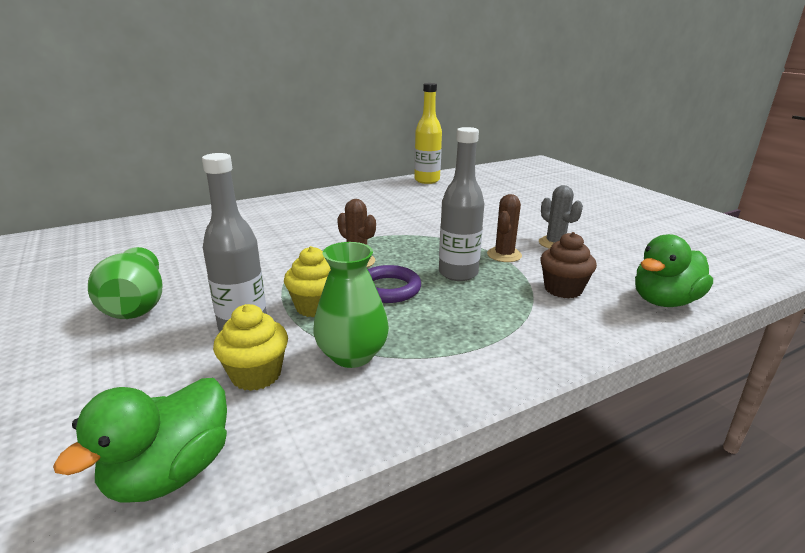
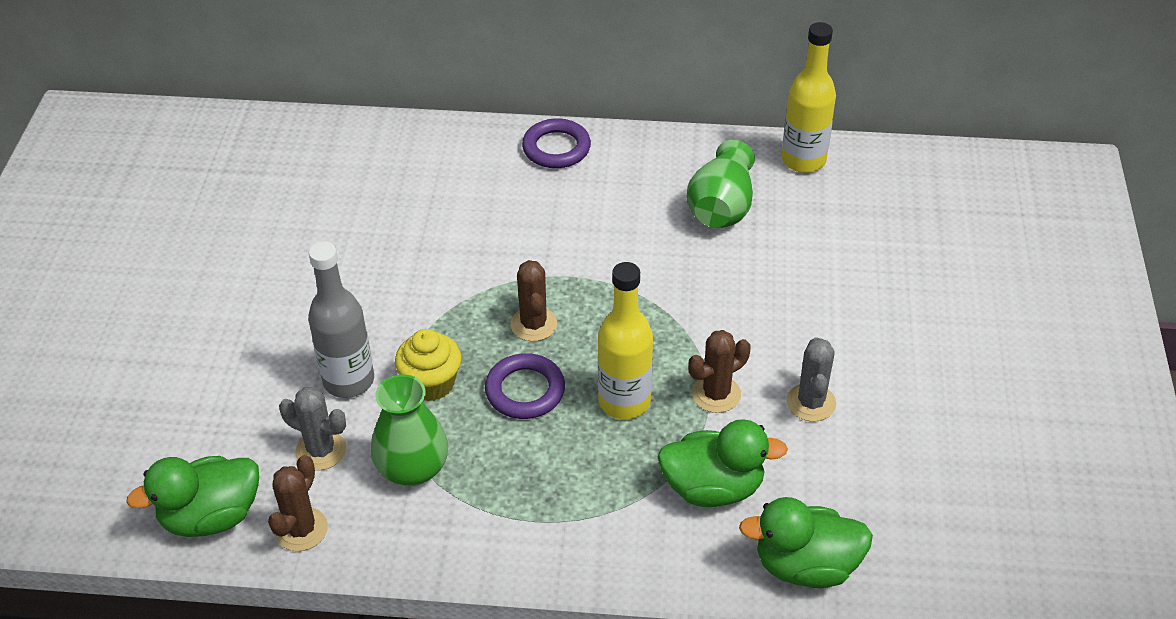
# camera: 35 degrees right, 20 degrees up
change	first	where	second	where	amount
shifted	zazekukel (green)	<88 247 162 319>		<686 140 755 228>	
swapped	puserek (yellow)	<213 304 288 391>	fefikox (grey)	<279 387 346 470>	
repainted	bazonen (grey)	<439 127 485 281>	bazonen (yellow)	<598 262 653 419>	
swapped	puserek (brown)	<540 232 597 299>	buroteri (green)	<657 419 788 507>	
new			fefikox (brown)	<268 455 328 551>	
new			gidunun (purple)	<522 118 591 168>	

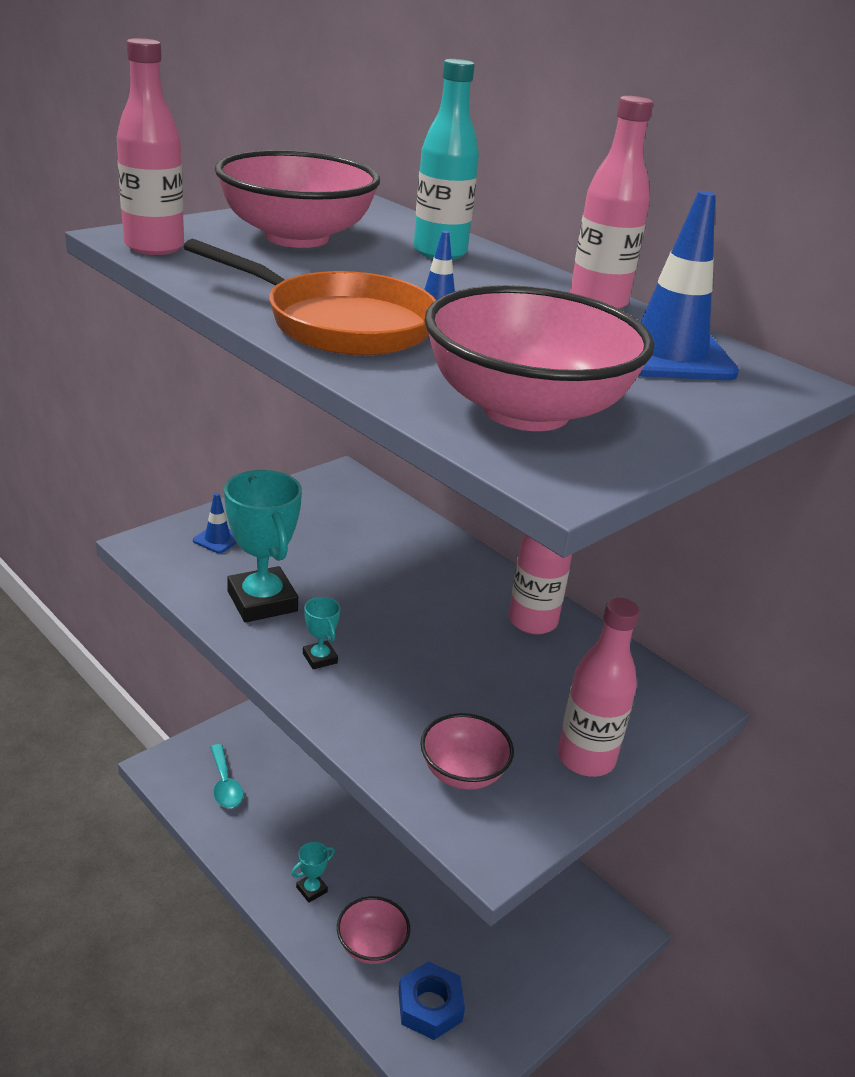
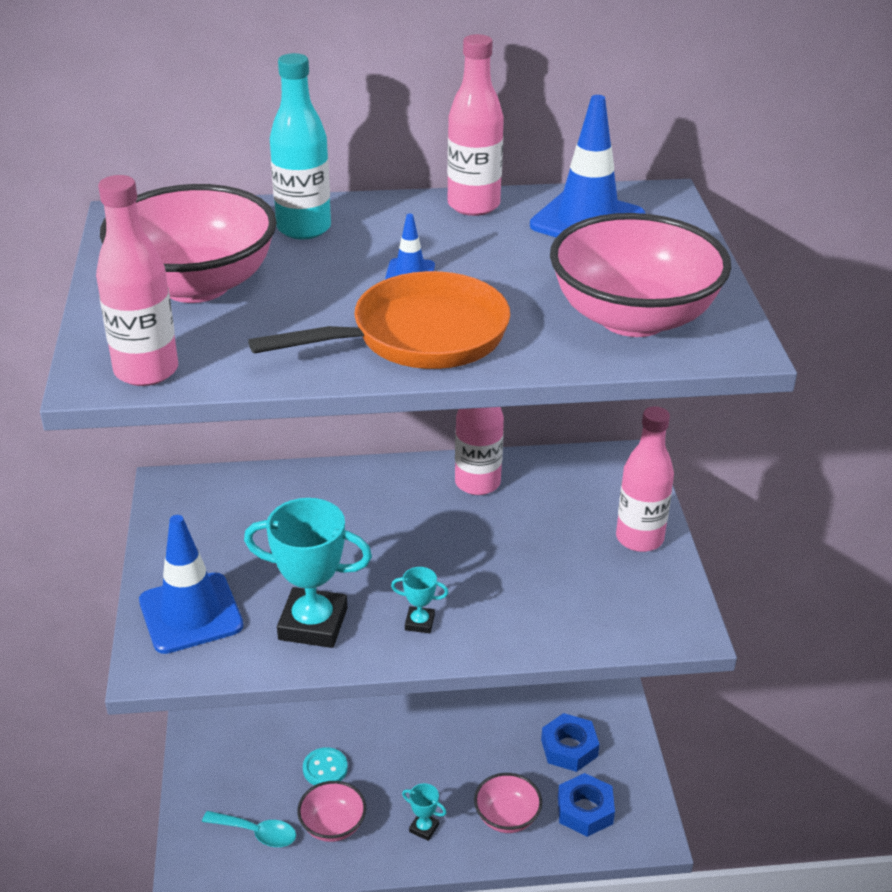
# camera: 50 degrees left, 5 degrees up
change	first	where	second	where	amount
scaled	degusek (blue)	<193 493 237 553>		<139 515 243 654>	x2.15
rotated	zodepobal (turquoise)	<291 842 335 903>		<402 783 446 841>	60 degrees counterclockwise
shifted	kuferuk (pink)	<420 713 514 789>		<297 781 366 842>	
new			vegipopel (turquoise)	<303 747 348 785>	
new			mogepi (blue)	<541 713 600 772>	

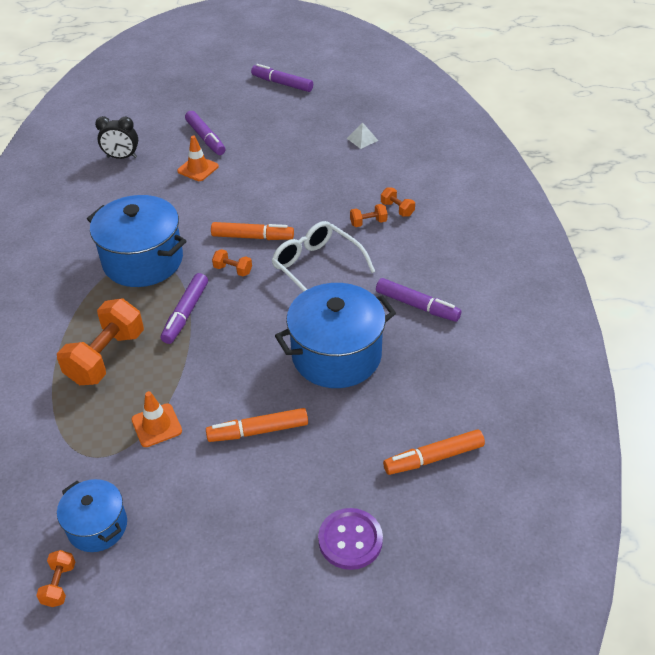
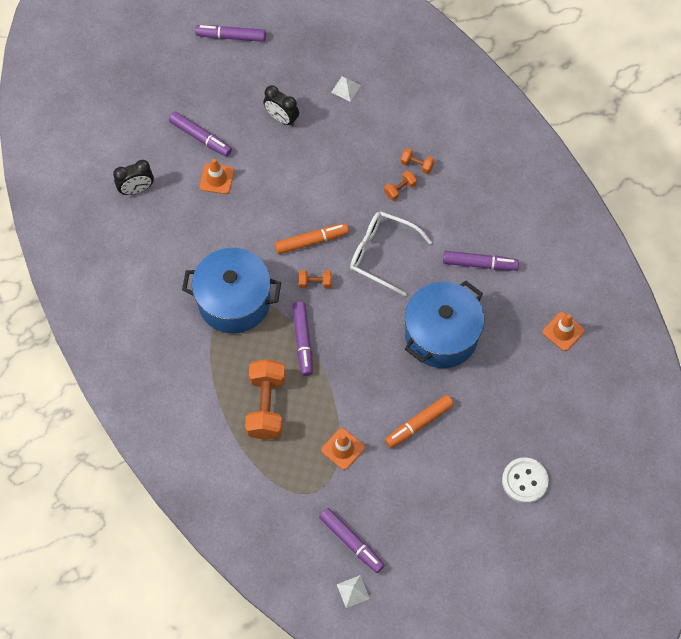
# camera: 25 degrees left, 20 degrees up
change	first	where	second	where	amount
swapped	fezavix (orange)	<36 550 75 607>	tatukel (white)	<337 575 370 608>	
swapped	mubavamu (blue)	<57 479 127 552>	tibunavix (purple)	<319 508 385 573>	
repainted	vegipopel (purple)	<318 508 383 570>	vegipopel (white)	<502 457 549 503>	
gone	tibunavix (orange)	<383 429 485 475>			
new			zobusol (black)	<263 85 299 126>	
new			degusek (orange)	<542 312 585 351>	

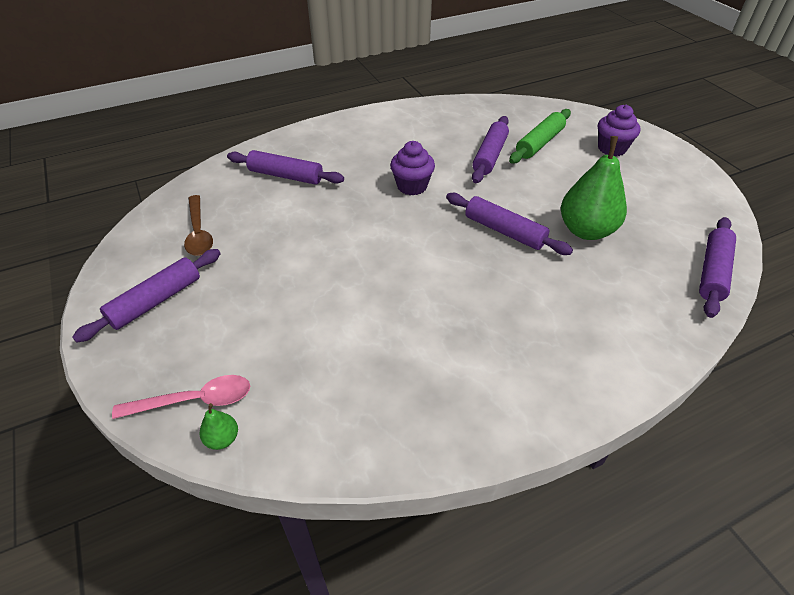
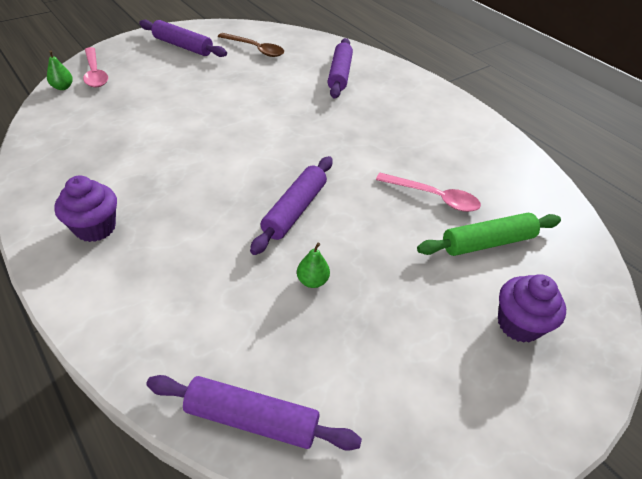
# camera: 75 degrees right, 0 degrees up
change	first	where	second	where	amount
rotated	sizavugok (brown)	<184 195 213 256>		<218 33 284 57>	120 degrees counterclockwise
shifted	puserek (purple)	<390 141 435 195>		<54 176 117 242>	
swapped	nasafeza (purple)	<472 116 509 183>	sizavugok (pink)	<376 173 481 212>	
rotated	nasafeza (green)	<509 109 571 164>		<417 213 561 256>	45 degrees counterclockwise
scaled	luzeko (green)	<561 136 627 240>		<297 243 330 288>	x0.43

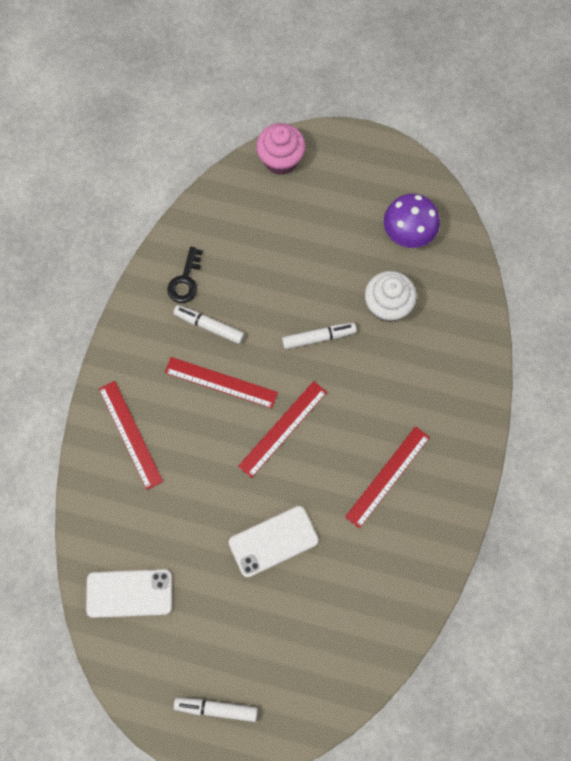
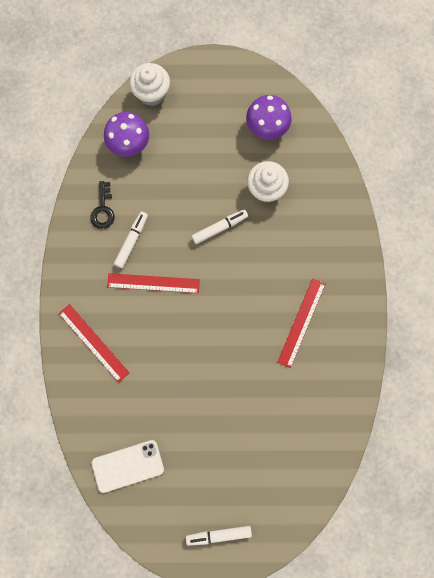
# camera: 15 degrees left, 5 degrees up
change	first	where	second	where	amount
rotated	tibunavix (white)	<173 305 245 344>		<114 211 148 268>	105 degrees clockwise
gone	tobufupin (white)	<229 506 319 577>			
gone	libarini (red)	<238 381 327 478>			
repainted	puserek (pink)	<256 123 306 175>	puserek (white)	<129 63 170 106>	
new			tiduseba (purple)	<104 112 149 157>	

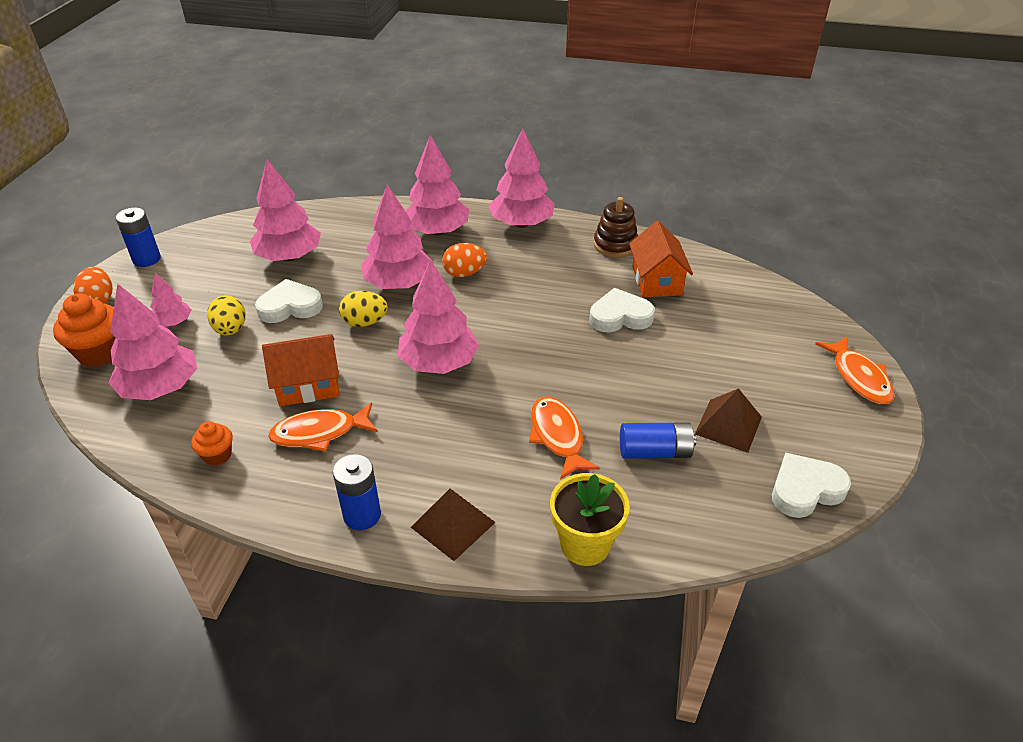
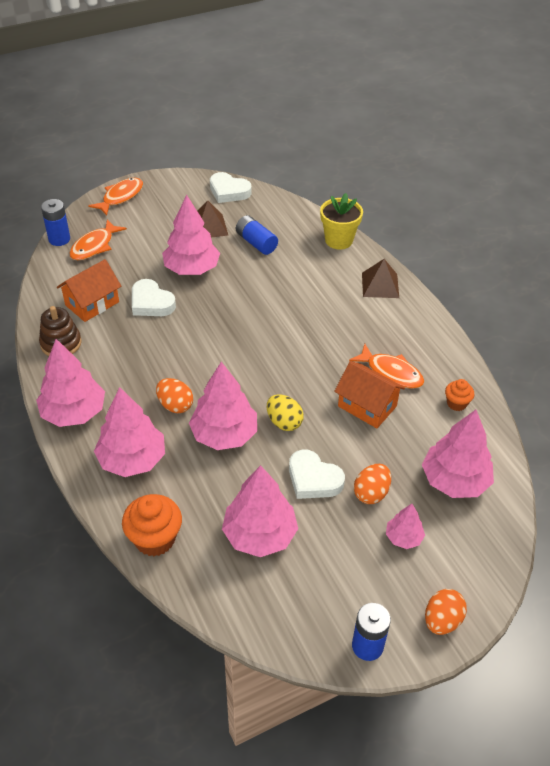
# camera: 130 degrees left, 5 degrees up
change	first	where	second	where	amount
shifted	puserek (orange)	<53 293 115 367>		<122 494 182 556>	
repainted	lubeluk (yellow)	<207 295 246 336>	lubeluk (orange)	<354 464 391 504>	
shifted	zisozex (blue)	<333 454 381 530>		<41 199 70 246>	
shifted	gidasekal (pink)	<398 259 479 374>		<162 195 220 275>	
shifted	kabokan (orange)	<529 396 600 480>		<69 219 127 260>	

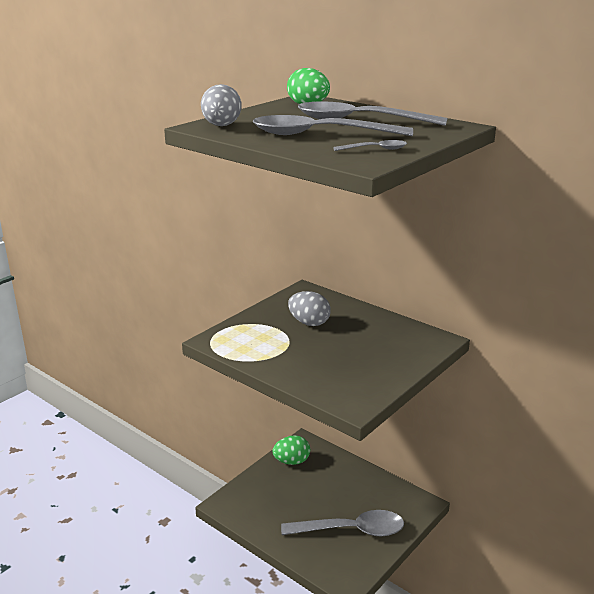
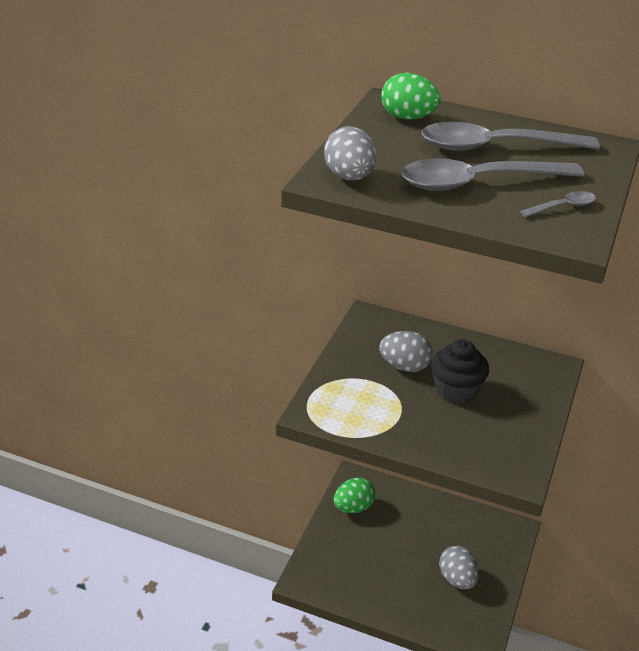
# camera: 20 degrees left, 10 degrees up
change	first	where	second	where	amount
swapped	sizavugok (grey)	<281 510 404 536>	lubeluk (grey)	<439 546 479 589>	
new			puserek (black)	<431 339 489 404>	

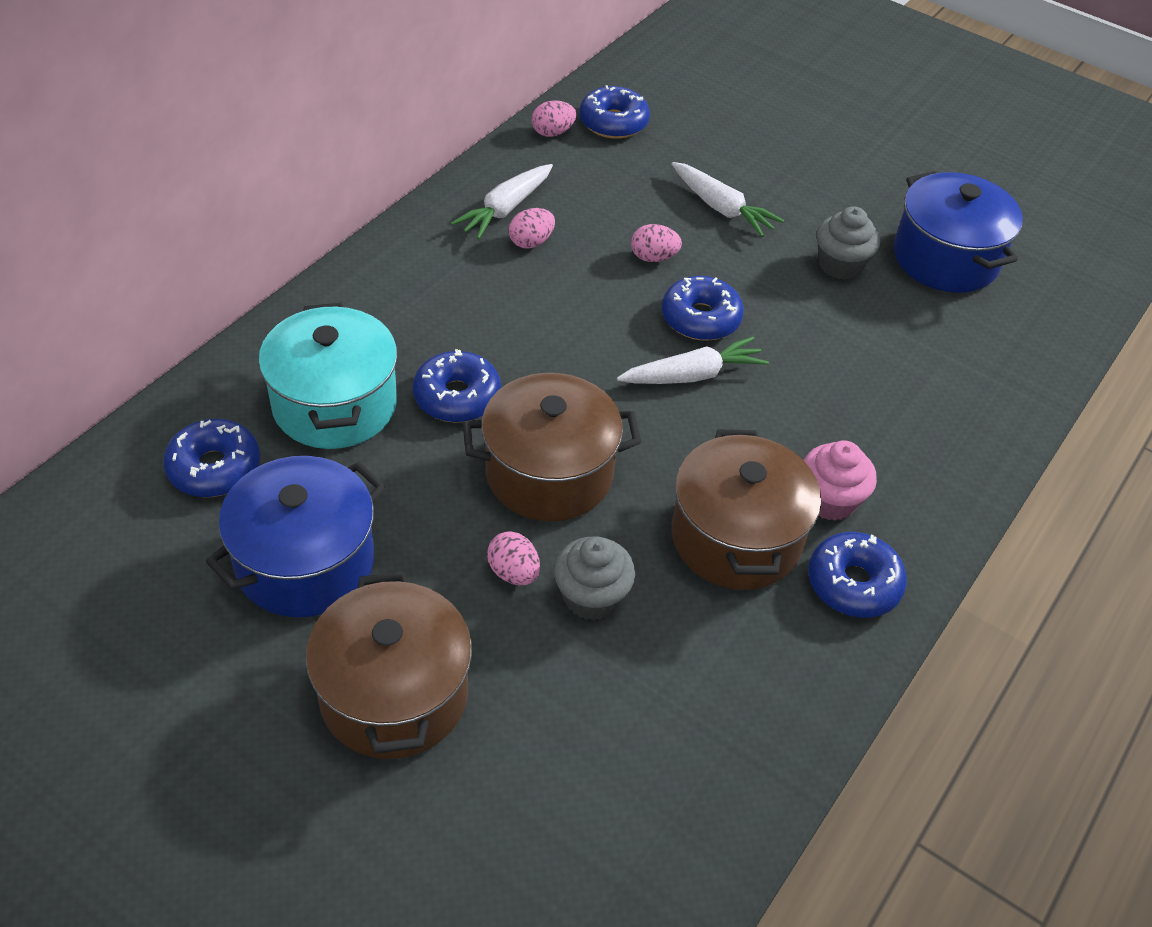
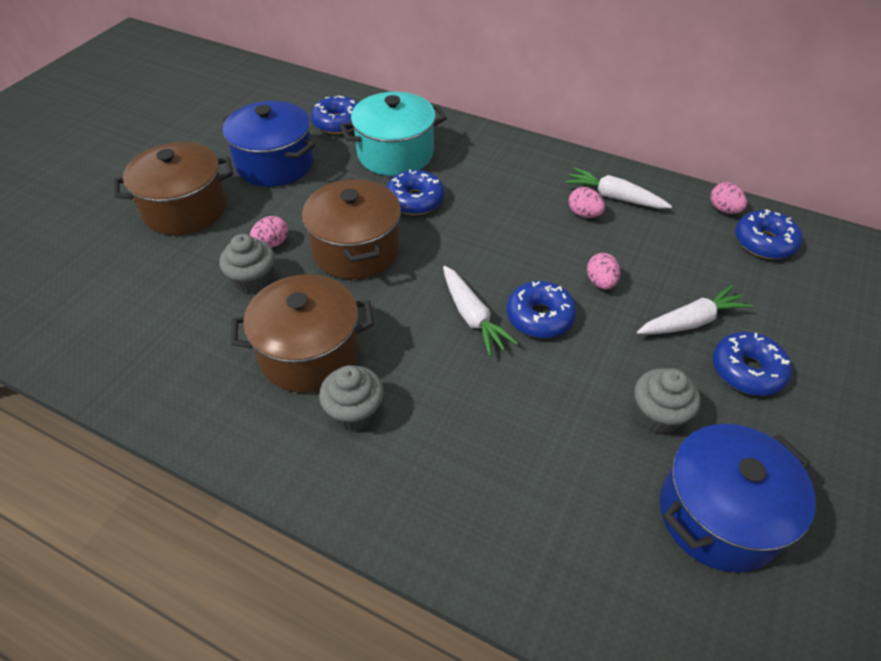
# camera: 85 degrees right, 0 degrees up
change	first	where	second	where	amount
rotated	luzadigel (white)	<672 162 784 237>		<637 285 753 335>	150 degrees counterclockwise
repainted	puserek (pink)	<804 440 877 521>	puserek (grey)	<319 365 384 431>	
shifted	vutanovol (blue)	<808 532 907 618>		<713 332 792 396>	

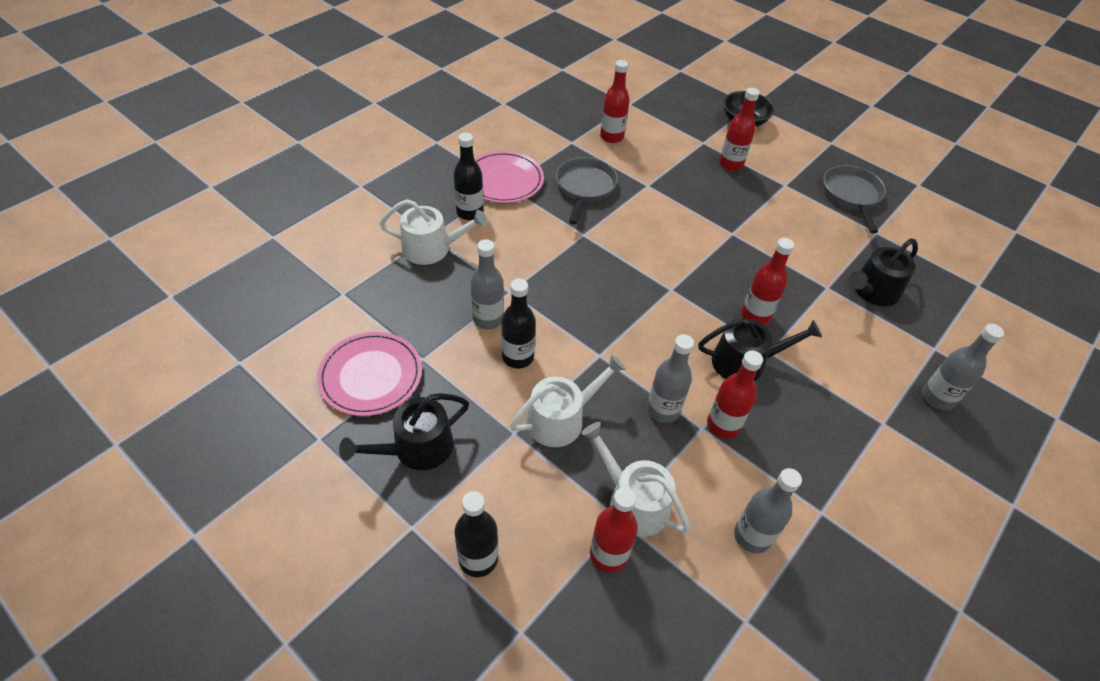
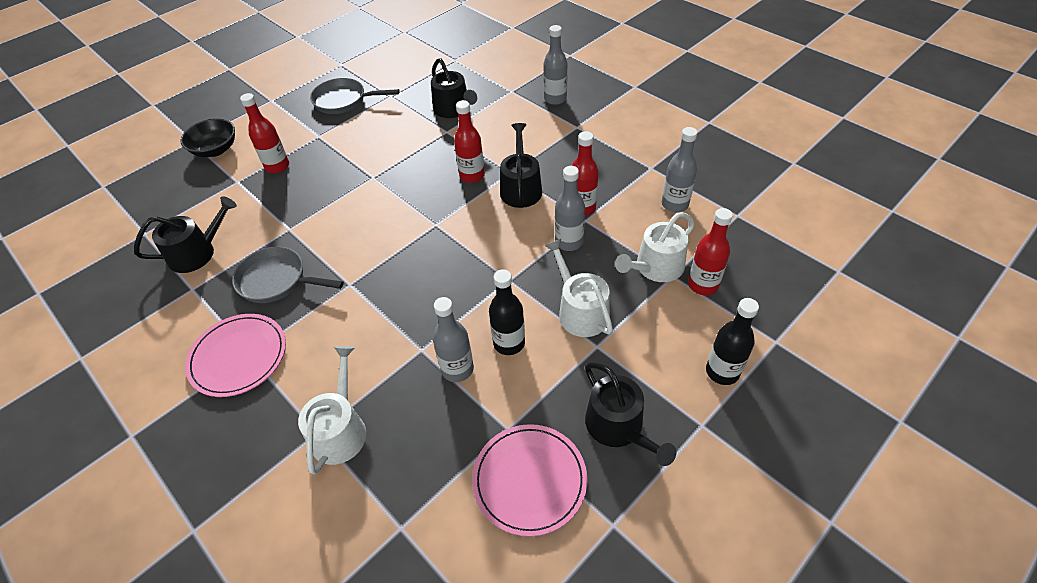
# camera: 80 degrees left, 0 degrees up
change	first	where	second	where	amount
gone	bazonen (black)	<453 133 484 220>			
swapped	bazonen (red)	<600 60 630 143>	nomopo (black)	<134 196 237 273>	

